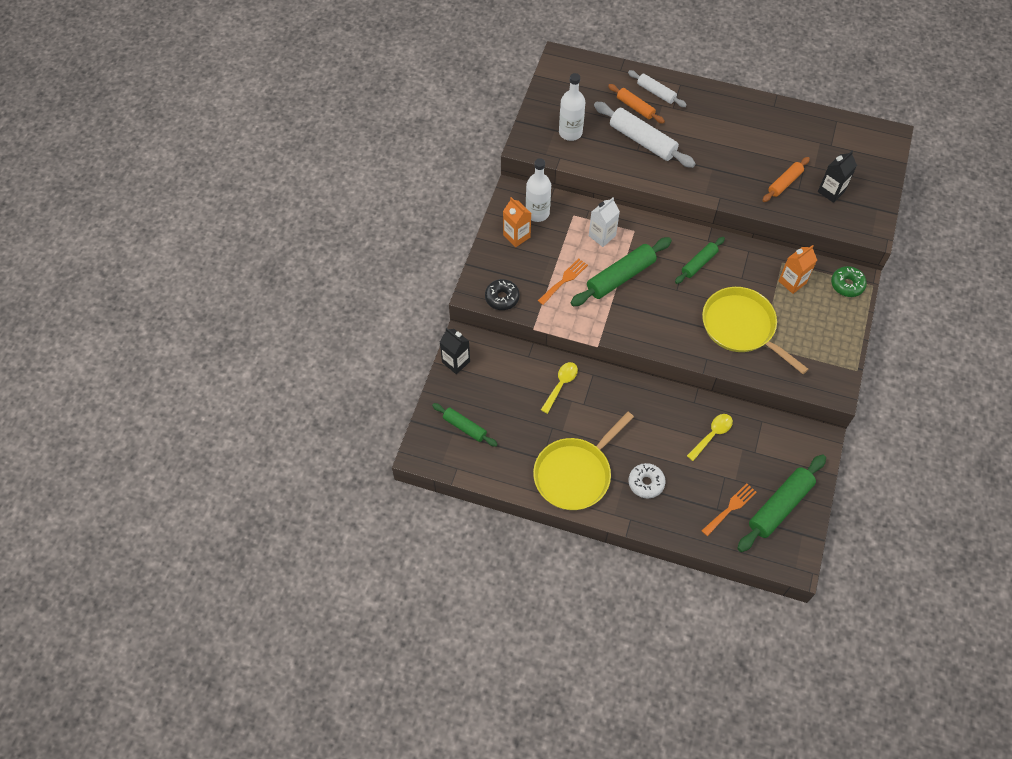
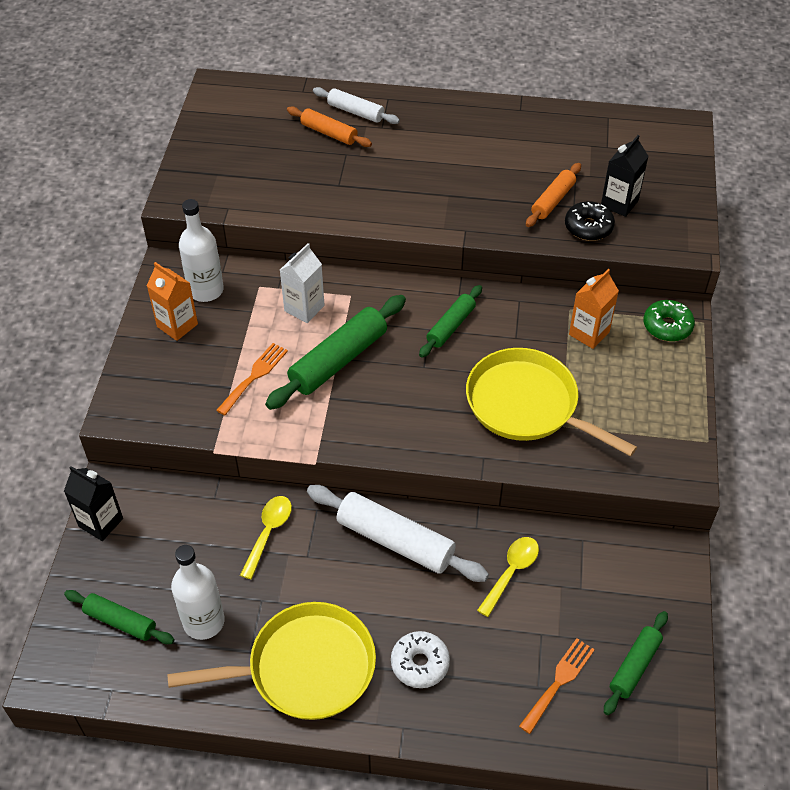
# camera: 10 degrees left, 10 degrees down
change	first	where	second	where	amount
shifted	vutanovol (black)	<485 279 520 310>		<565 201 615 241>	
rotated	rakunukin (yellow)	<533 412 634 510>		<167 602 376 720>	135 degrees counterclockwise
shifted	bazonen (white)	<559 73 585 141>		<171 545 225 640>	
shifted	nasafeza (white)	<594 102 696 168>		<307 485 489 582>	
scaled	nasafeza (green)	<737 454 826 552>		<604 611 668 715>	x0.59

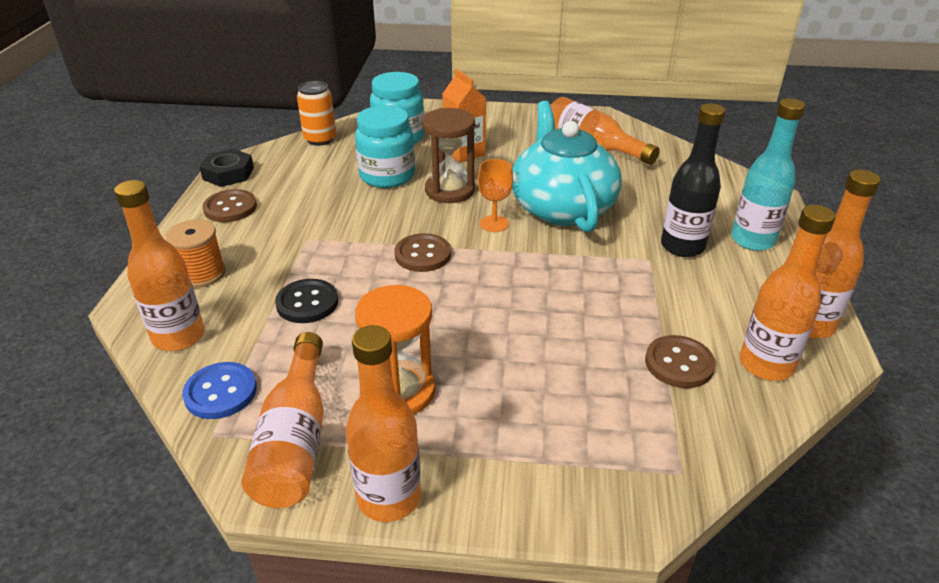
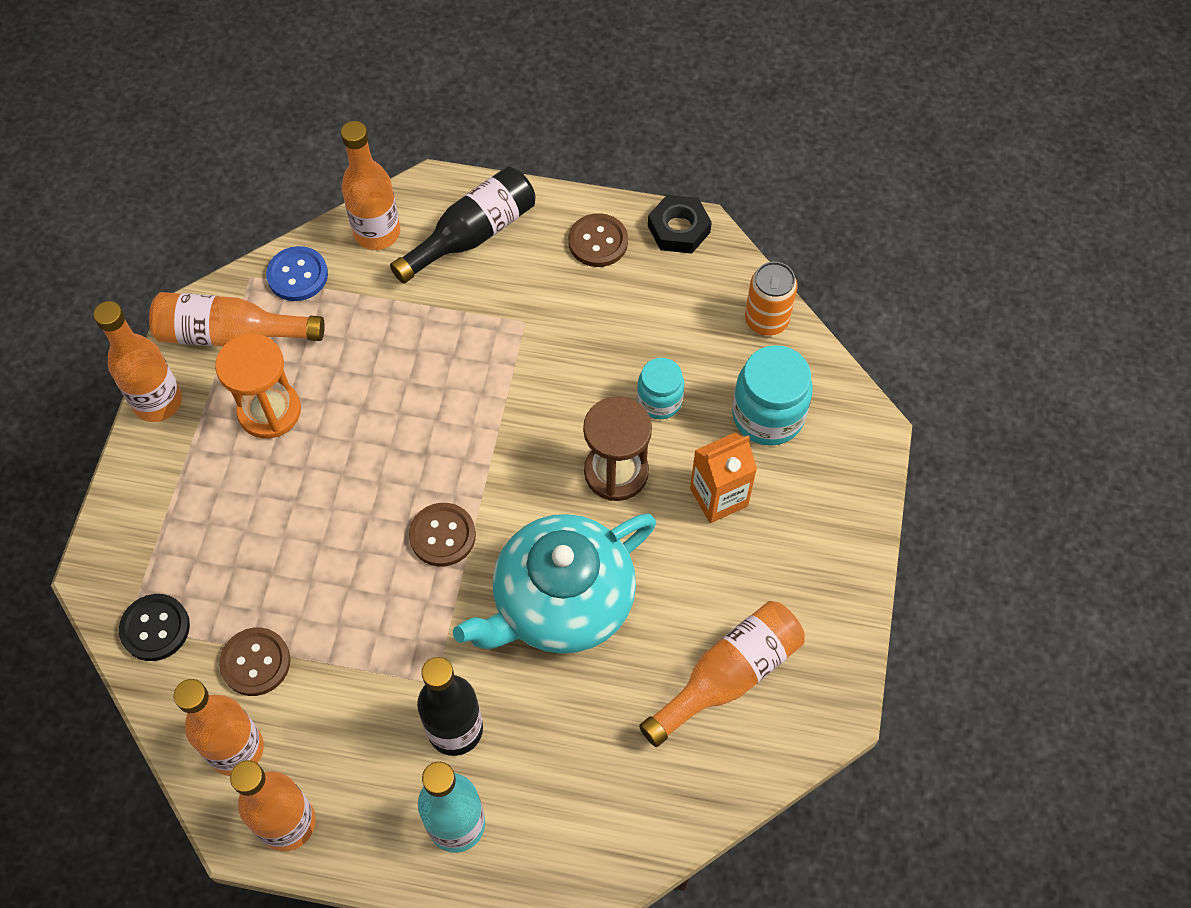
# camera: 95 degrees right, 25 degrees up
change	first	where	second	where	amount
swapped	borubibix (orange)	<166 220 225 288>	bazonen (black)	<390 166 536 284>	
shifted	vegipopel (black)	<275 279 338 323>		<119 594 190 661>	
scaled	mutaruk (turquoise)	<355 105 415 188>		<637 358 684 419>	x0.62
shifted	vegipopel (brown)	<395 233 451 272>		<409 503 476 566>	
gone	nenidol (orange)	<478 159 513 232>			
rotated	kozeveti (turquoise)	<512 101 622 232>		<453 513 656 654>	150 degrees clockwise

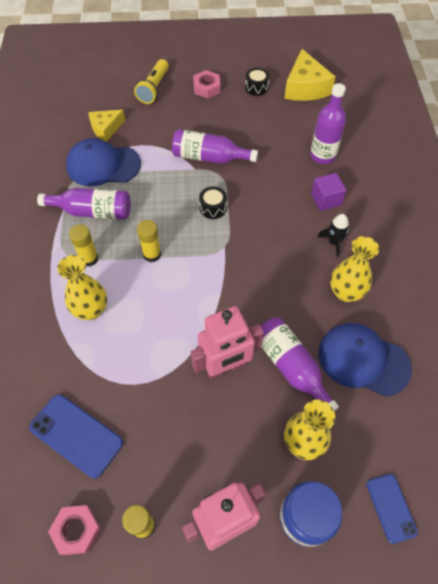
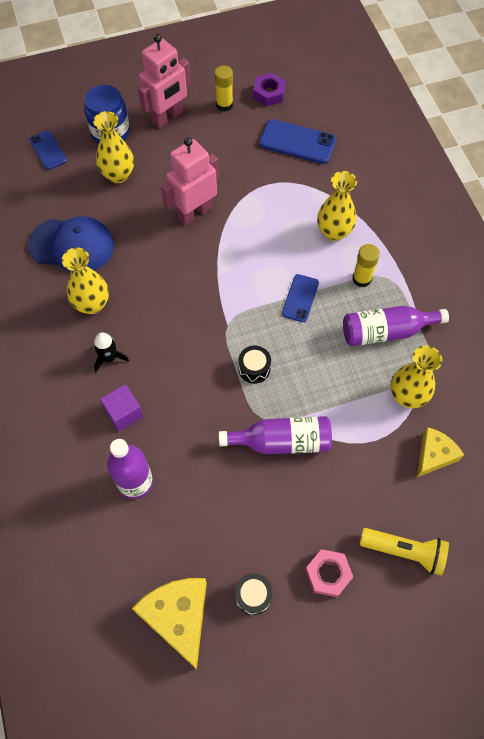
# camera: 165 degrees right, 5 degrees up
change	first	where	second	where	amount
repainted	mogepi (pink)	<48 505 101 555>	mogepi (purple)	<253 73 286 106>	
swapped	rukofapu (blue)	<66 138 141 186>	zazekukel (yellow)	<390 345 442 408>	
rotated	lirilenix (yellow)	<134 59 169 104>		<360 528 449 576>	105 degrees clockwise
swapped	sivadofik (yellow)	<137 220 161 262>	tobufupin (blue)	<282 274 319 322>	
gone	bazonen (purple)	<261 317 339 411>			

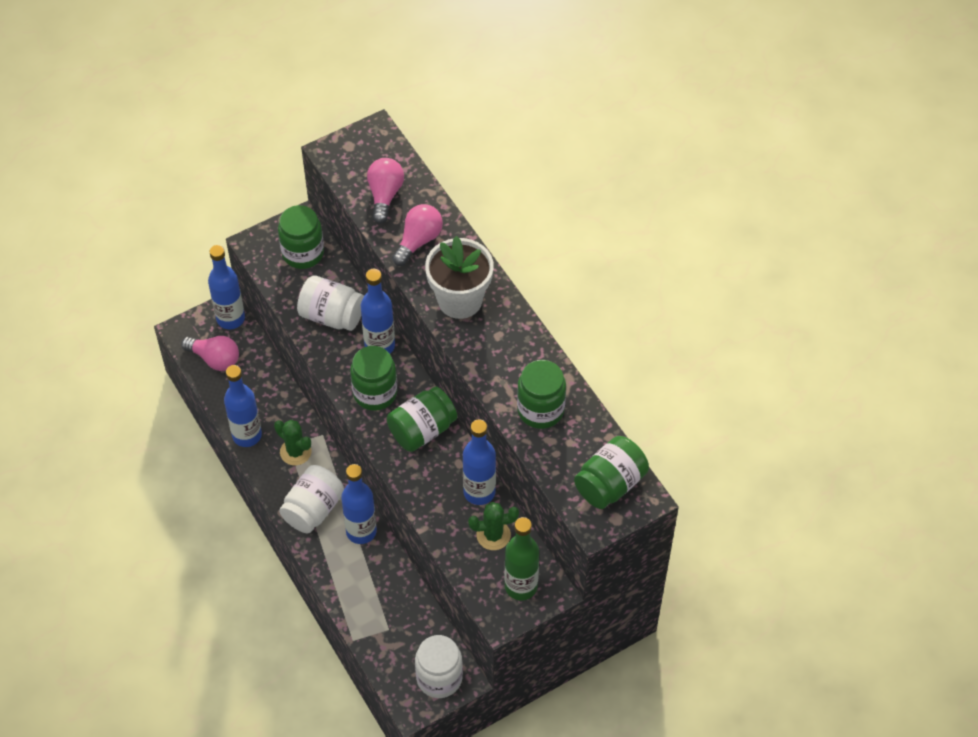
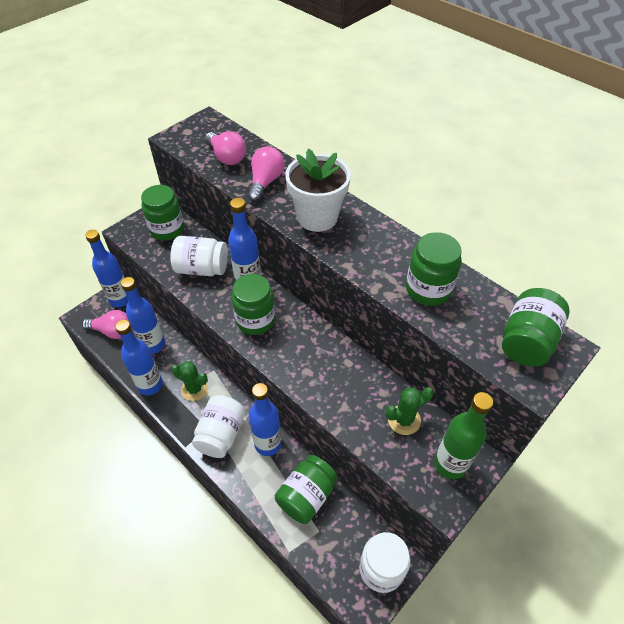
# camera: 15 degrees left, 5 degrees down
change	first	where	second	where	amount
rotated	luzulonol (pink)	<367 158 404 224>		<205 131 246 165>	150 degrees clockwise
shifted	mutaruk (green)	<387 387 457 452>		<275 455 338 524>	
shifted	bazonen (blue)	<463 419 496 505>		<121 277 165 354>	

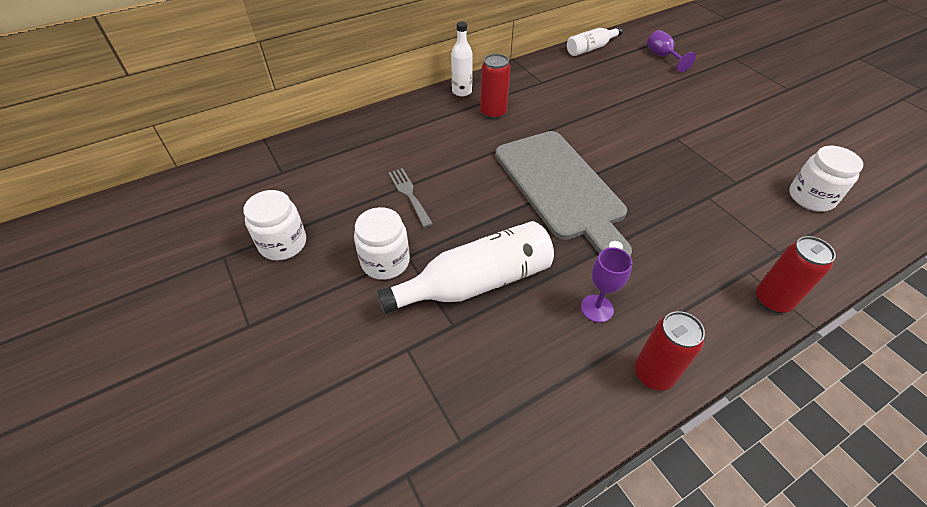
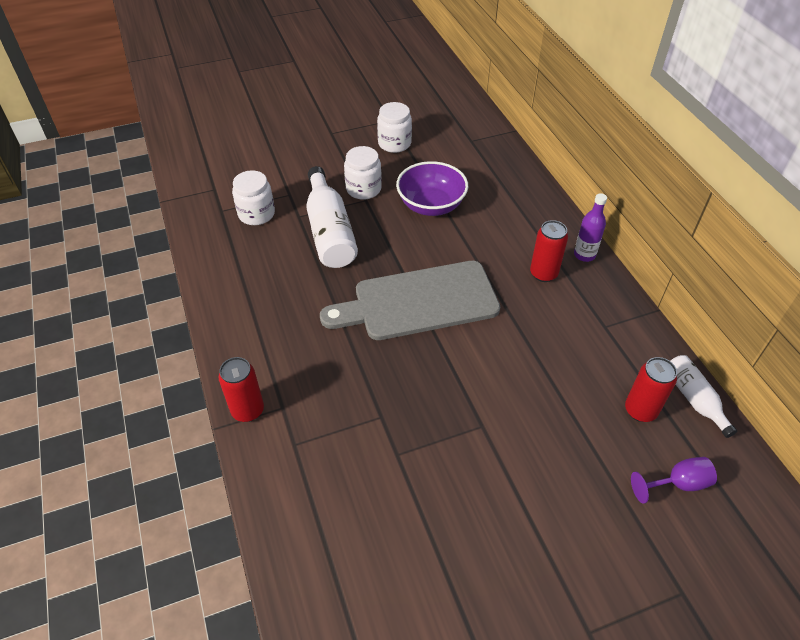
# camera: 100 degrees right, 0 degrees up
change	first	where	second	where	amount
swapped	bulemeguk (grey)	<388 168 433 227>	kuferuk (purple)	<396 161 468 216>	
repainted	bazonen (white)	<451 21 473 97>	bazonen (purple)	<574 193 607 262>	
gone	nenidol (purple)	<581 247 632 323>			
shifted	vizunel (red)	<635 311 705 390>		<625 357 677 422>	
shifted	mutaruk (white)	<789 146 863 212>		<232 170 275 225>	

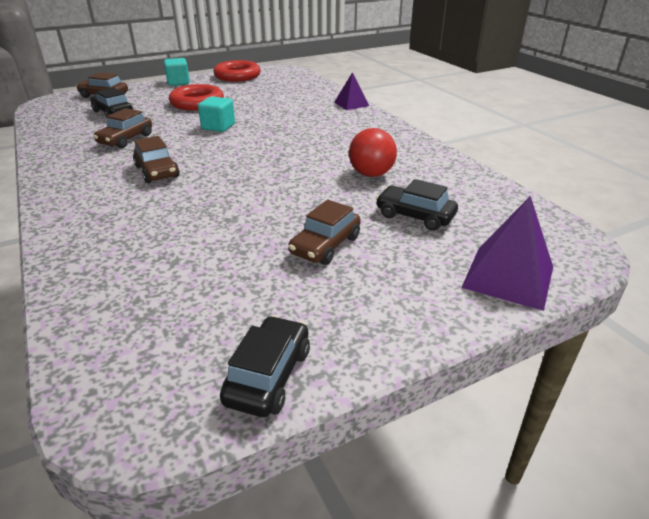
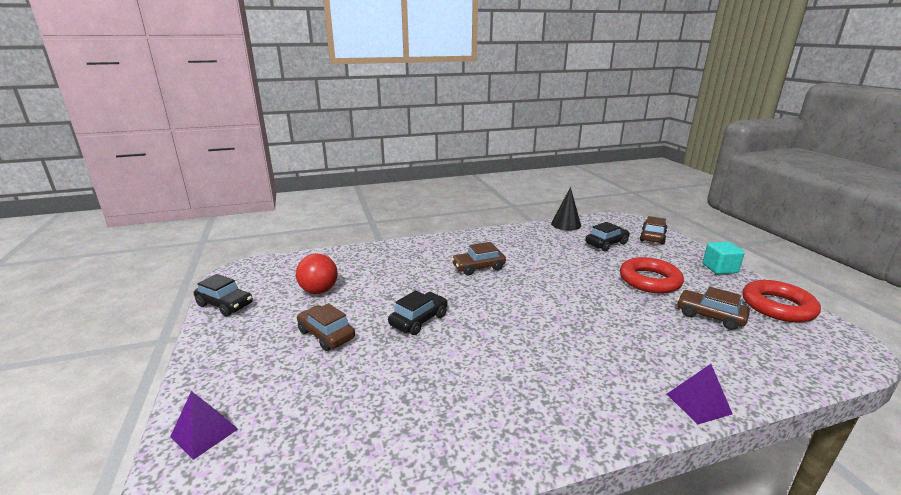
# camera: 100 degrees right, 10 degrees down
change	first	where	second	where	amount
shifted	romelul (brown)	<93 108 152 148>		<677 287 750 330>	
gone	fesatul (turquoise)	<198 97 235 132>			
shifted	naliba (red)	<349 128 397 177>		<296 254 338 294>	
shifted	romelul (black)	<376 179 458 231>		<388 290 448 335>	
scaled	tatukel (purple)	<461 196 553 311>		<170 391 238 460>	x0.63
new			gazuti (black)	<551 187 581 231>	

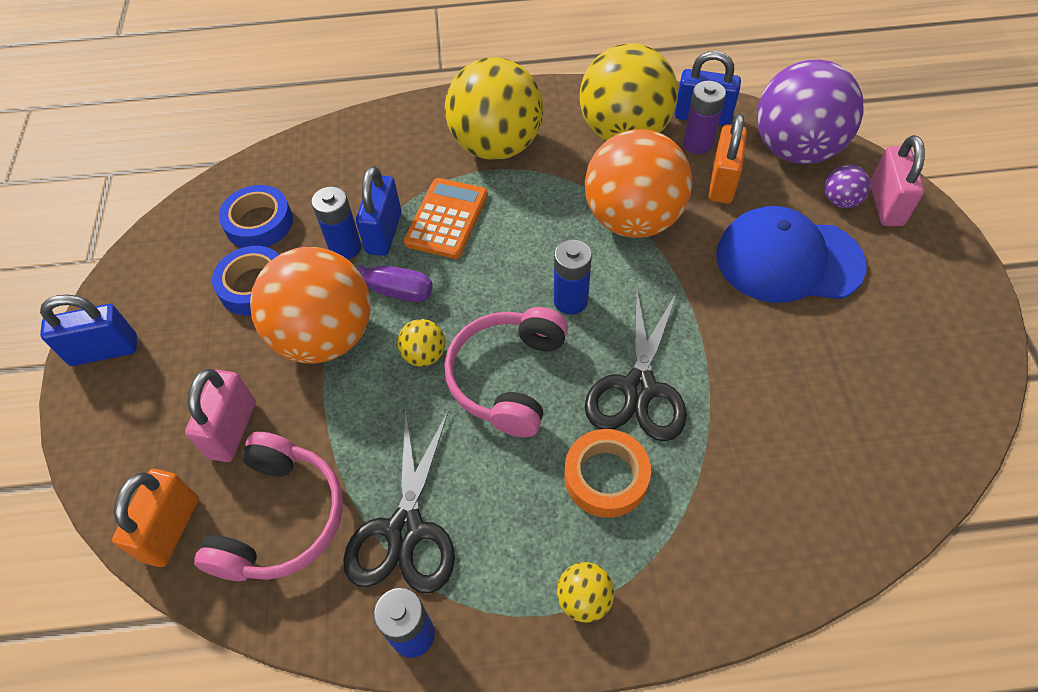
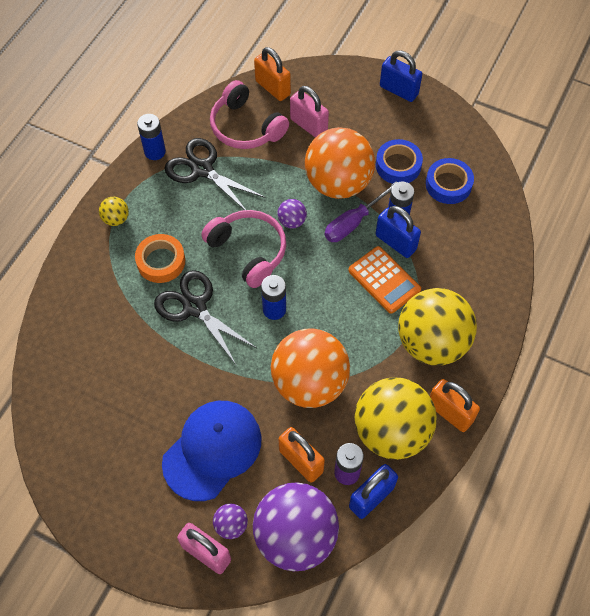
# camera: 120 degrees right, 5 degrees up
change	first	where	second	where	amount
rotated	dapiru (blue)	<40 294 137 366>		<380 51 422 102>	75 degrees counterclockwise
repainted	naliba (yellow)	<397 319 445 367>	naliba (purple)	<277 199 307 228>	
new			dapiru (orange)	<430 379 480 432>	

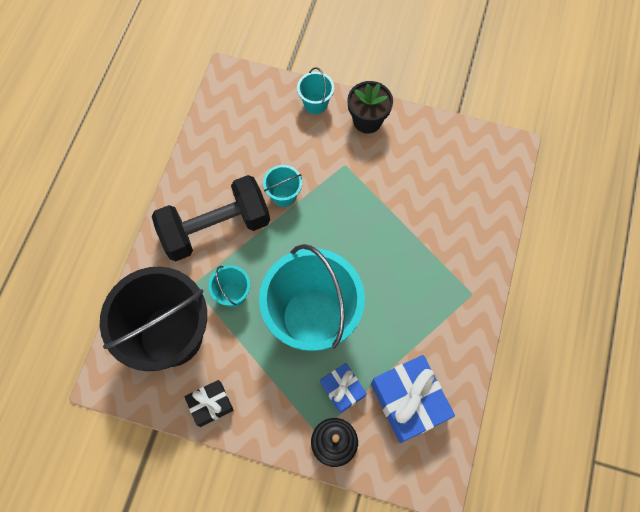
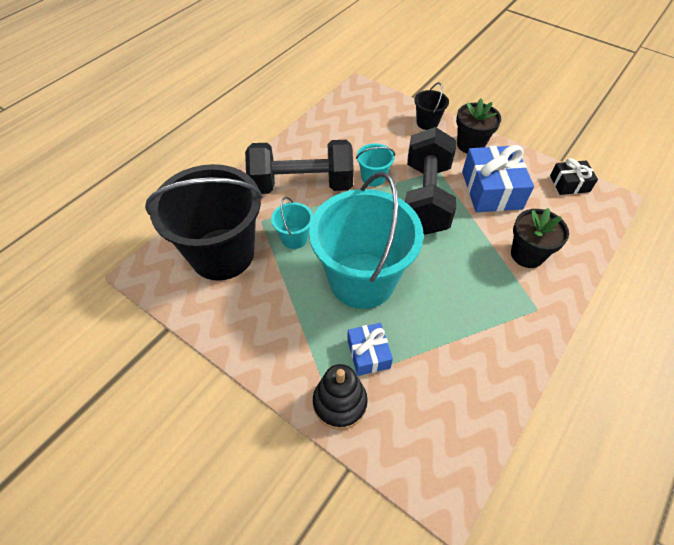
# camera: 20 degrees right, 15 degrees down
change	first	where	second	where	amount
shifted	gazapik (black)	<185 380 234 427>		<550 158 598 195>	
repainted	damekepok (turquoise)	<297 67 334 114>	damekepok (black)	<414 82 449 130>	
shifted	gazapik (blue)	<371 355 455 443>		<462 145 534 212>	
new			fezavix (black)	<405 127 456 235>	
new			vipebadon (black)	<511 208 569 268>	

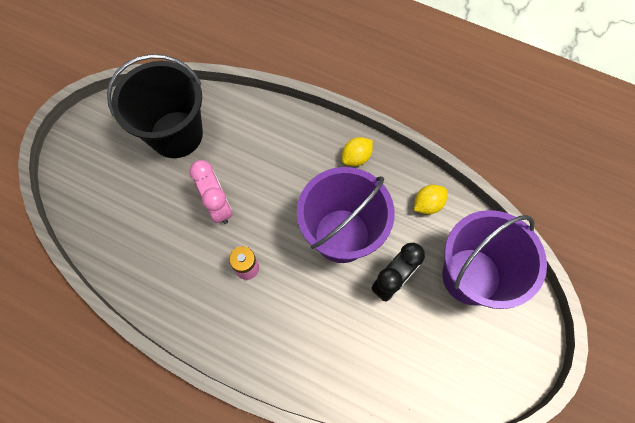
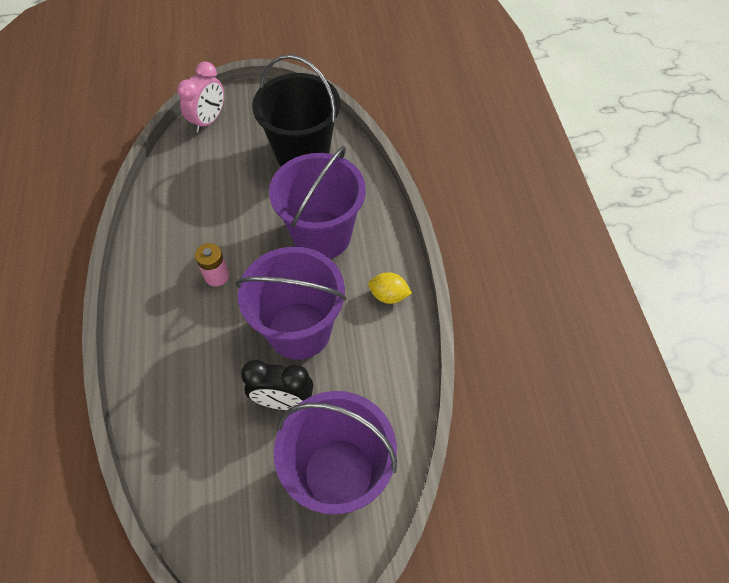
# camera: 55 degrees right, 10 degrees down
change	first	where	second	where	amount
shifted	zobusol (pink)	<189 160 233 224>		<177 62 224 133>	
gone	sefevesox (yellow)	<414 185 447 214>			
new			damekepok (purple)	<269 146 366 259>	

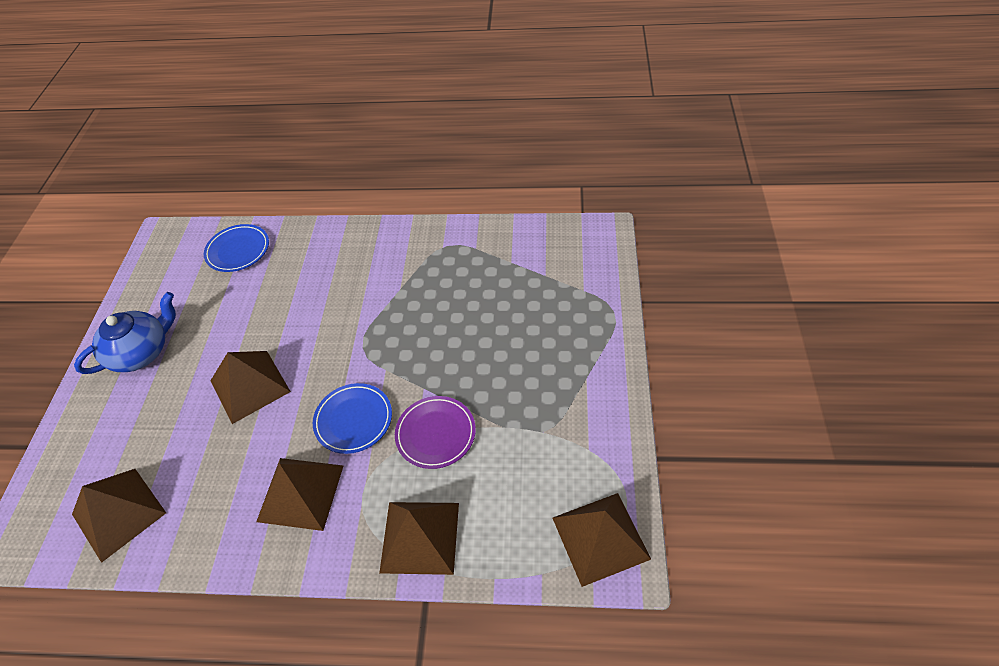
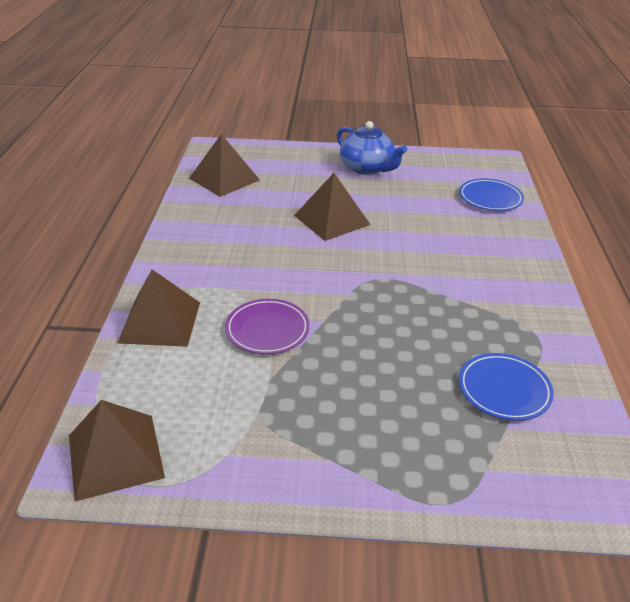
# camera: 85 degrees right, 15 degrees down
change	first	where	second	where	amount
gone	tatukel (brown)	<256 458 343 531>			
shifted	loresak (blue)	<313 383 392 454>		<459 353 554 421>	

